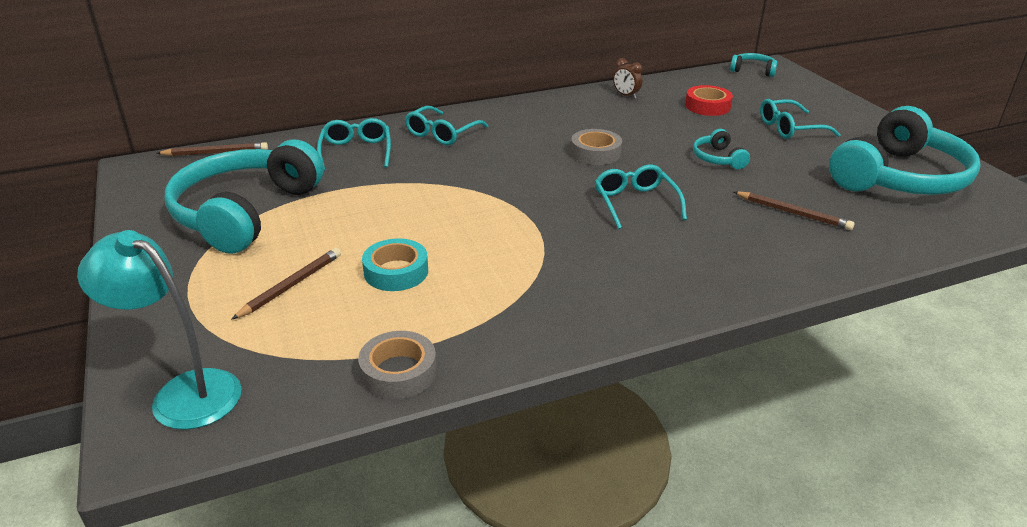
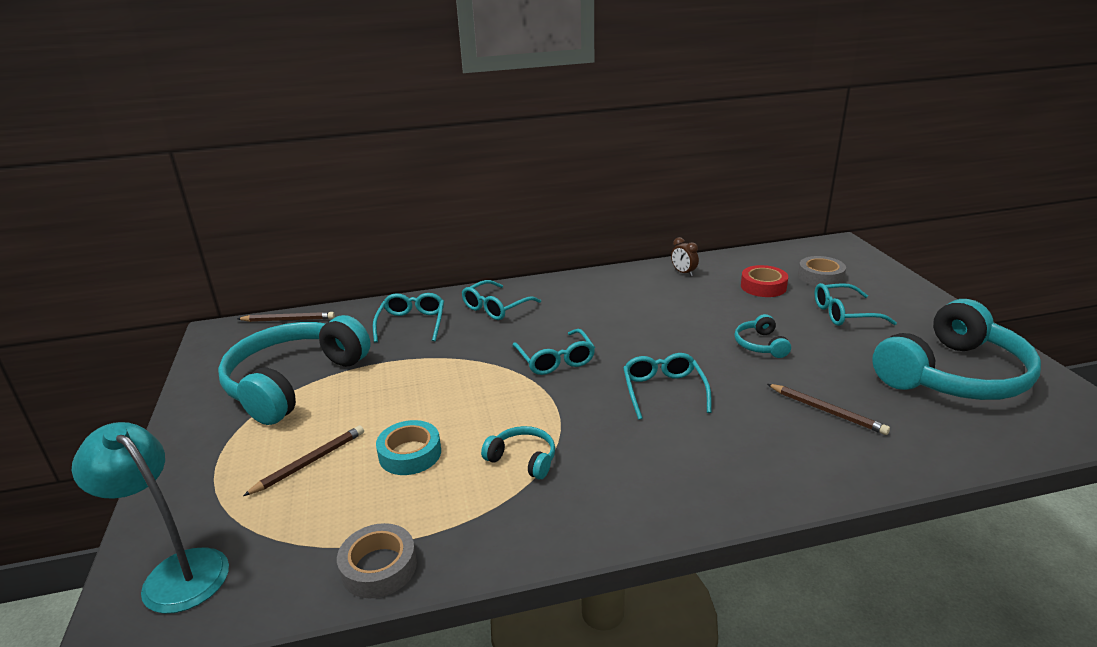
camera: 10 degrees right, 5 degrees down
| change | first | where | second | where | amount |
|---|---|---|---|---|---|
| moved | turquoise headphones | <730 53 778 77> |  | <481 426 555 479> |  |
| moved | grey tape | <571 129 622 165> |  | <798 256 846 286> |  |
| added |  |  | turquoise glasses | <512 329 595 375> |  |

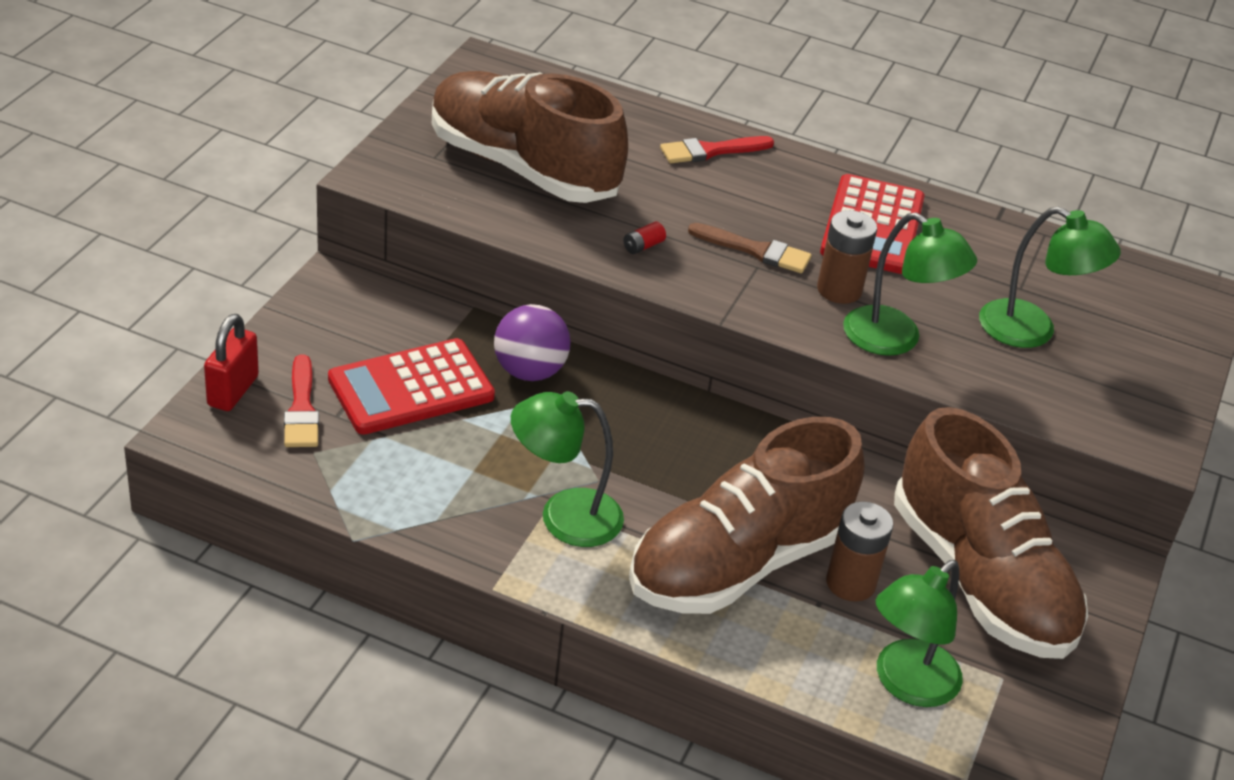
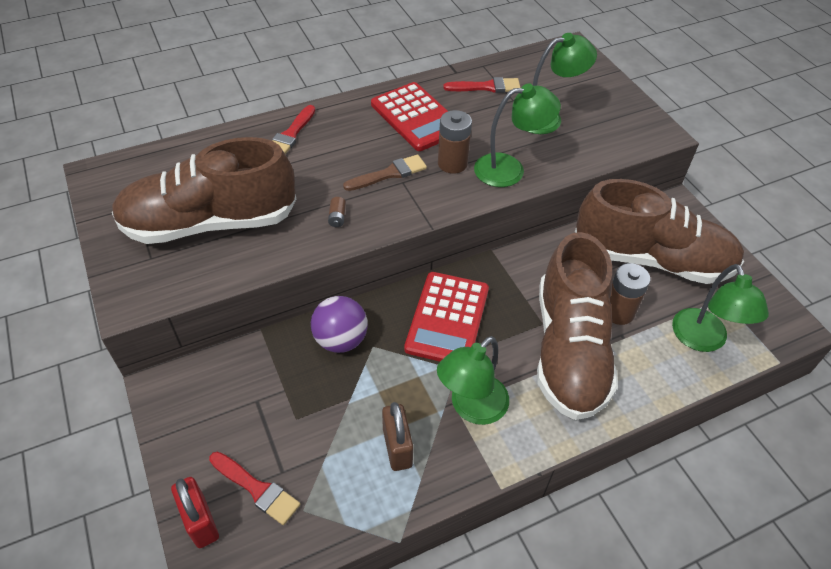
camera: 45 degrees left, 10 degrees up
| change | first | where | second | where | amount |
|---|---|---|---|---|---|
| recoloured | red battery | <623 222 666 254> | brown battery | <328 197 346 227> |  |
| moved | red calculator | <328 338 495 435> |  | <404 272 489 361> |  |
| added |  |  | red brush | <443 77 520 93> |  |
| added |  |  | brown padlock | <382 402 413 471> |  |

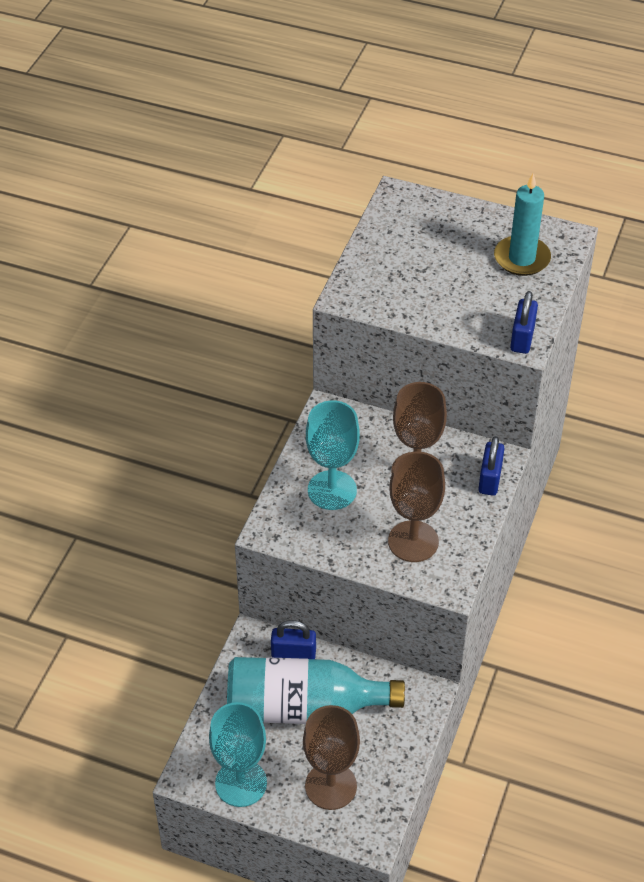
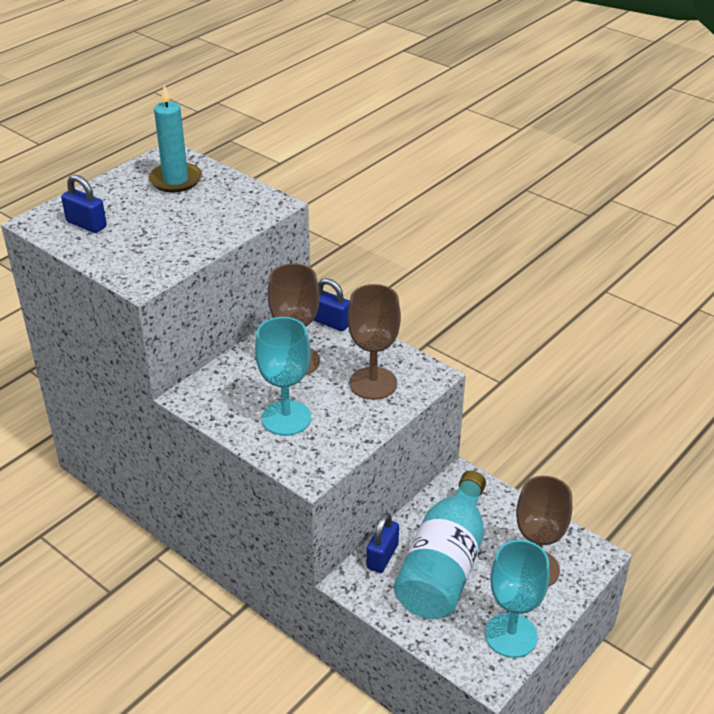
camera: 70 degrees left, 10 degrees down
| change | first | where | second | where | amount |
|---|---|---|---|---|---|
| moved | blue padlock | <510 291 538 354> |  | <61 175 107 233> |  |

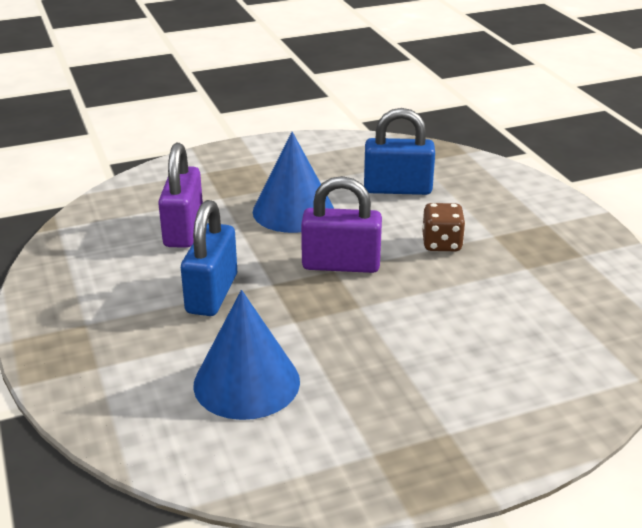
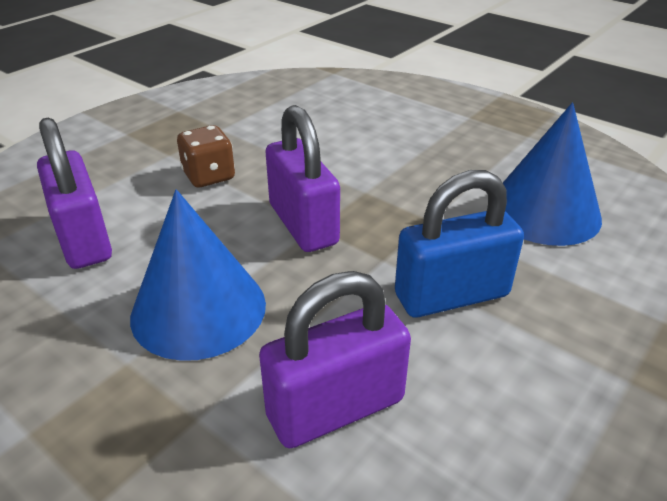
camera: 120 degrees left, 5 degrees up
| change | first | where | second | where | amount |
|---|---|---|---|---|---|
| recoloured | blue padlock | <364 108 435 195> | purple padlock | <37 118 112 269> |  |

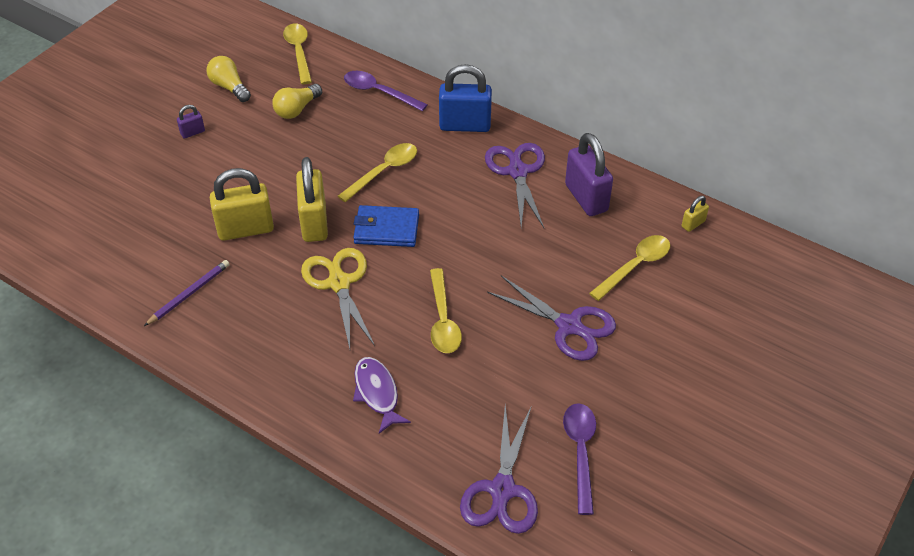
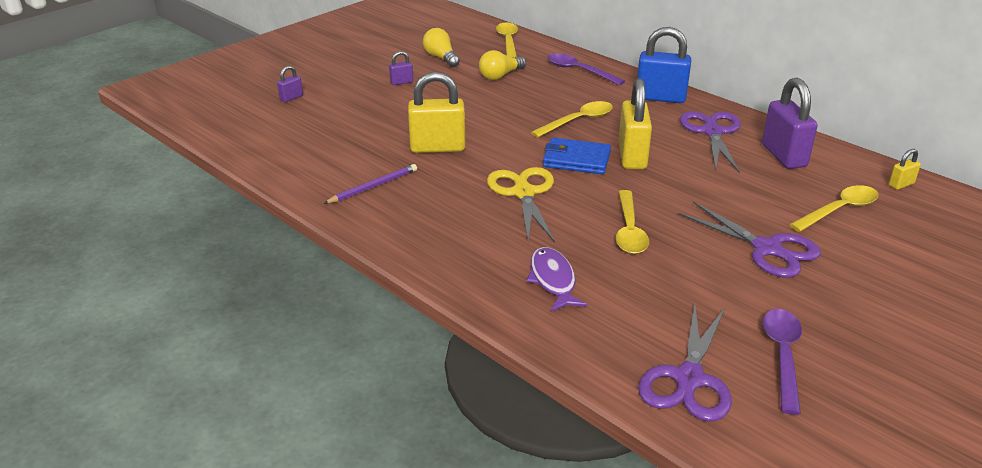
camera: 10 degrees right, 15 degrees down
| change | first | where | second | where | amount |
|---|---|---|---|---|---|
| moved | yellow padlock | <296 157 328 242> |  | <619 78 652 169> |  |
| added |  |  | purple padlock | <277 65 303 102> |  |

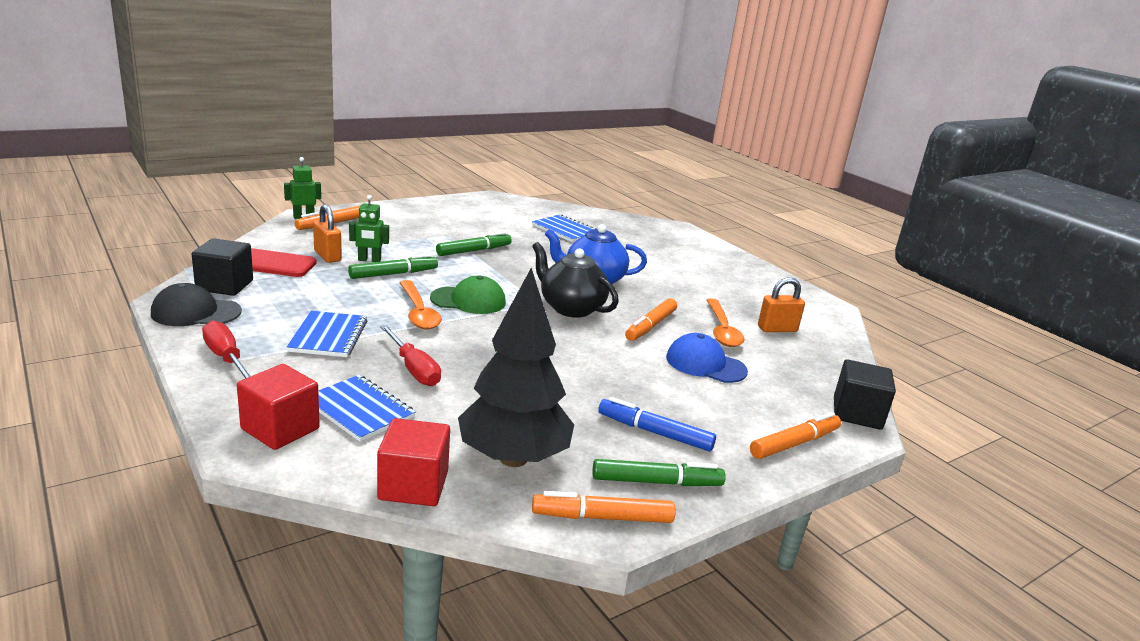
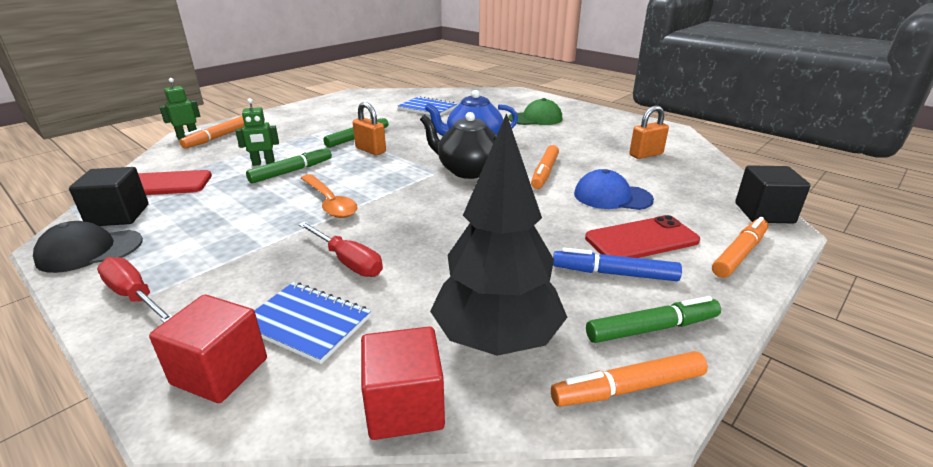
camera: 10 degrees left, 5 degrees up
| change | first | where | second | where | amount |
|---|---|---|---|---|---|
| moved | orange padlock | <313 204 342 263> |  | <353 102 386 155> |  |
| moved | green cap | <430 275 506 314> |  | <508 98 562 125> |  |
| removed | orange spoon | <707 298 745 347> |  |  |  |
| removed | blue notebook | <287 311 367 357> |  |  |  |
| added |  |  | red phone | <585 215 700 258> |  |

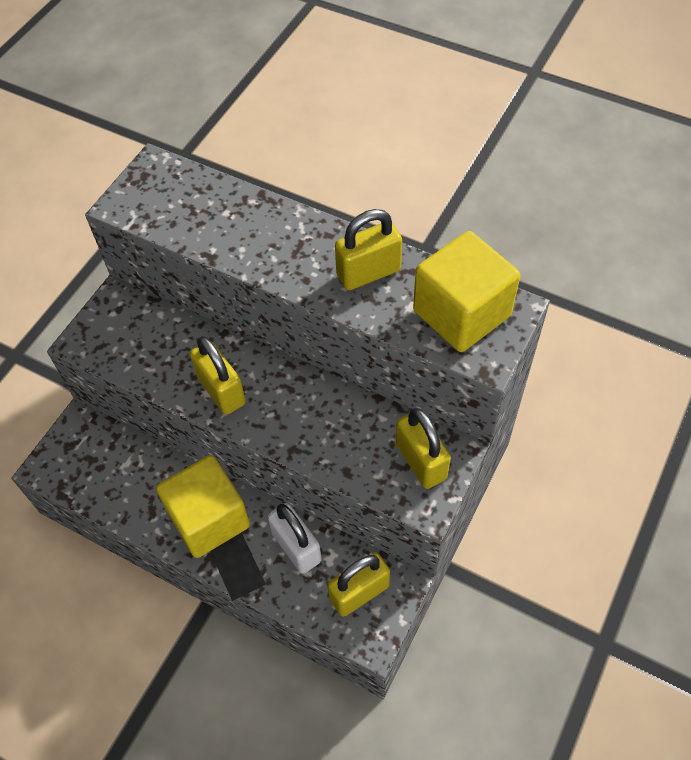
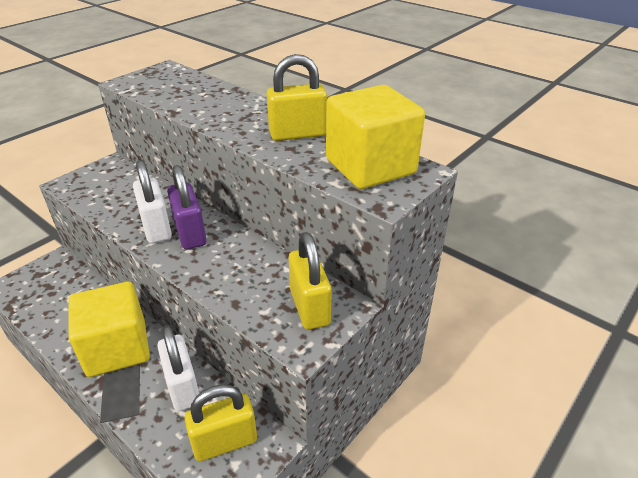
camera: 10 degrees right, 20 degrees down
| change | first | where | second | where | amount |
|---|---|---|---|---|---|
| recoloured | yellow padlock | <190 336 246 415> | white padlock | <133 160 172 243> |  |
| added |  |  | purple padlock | <167 165 207 249> |  |

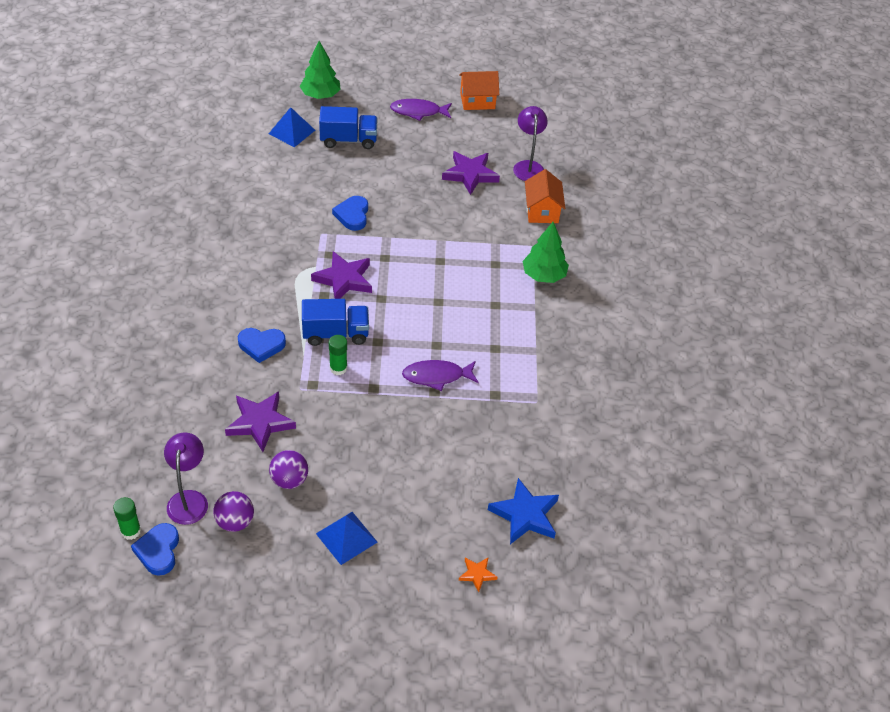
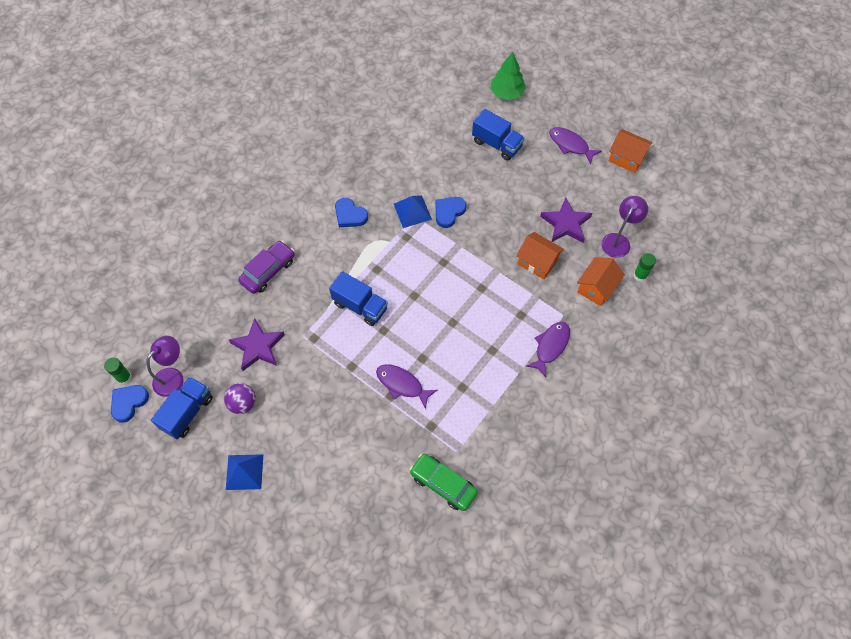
camera: 40 degrees right, 15 degrees up
| change | first | where | second | where | amount |
|---|---|---|---|---|---|
| moved | blue pyramid | <269 107 315 147> |  | <394 195 432 228> |  |
| replaced | green tree | <522 222 569 283> | purple fish | <526 321 570 377> |  |
| removed | purple star | <311 251 372 299> |  |  |  |
| moved | blue heart | <238 328 286 363> |  | <335 198 368 227> |  |
| moved | green glue stick | <329 335 347 375> |  | <634 253 656 282> |  |
| removed | blue star | <488 478 559 544> |  |  |  |
| replaced | purple ball | <213 491 254 532> | blue truck | <151 377 212 439> |  |
| removed | orange star | <459 558 497 592> |  |  |  |
| added |  |  | orange house | <516 232 564 280> |  |
| added |  |  | purple car | <238 240 295 294> |  |
| added |  |  | green car | <409 454 478 511> |  |

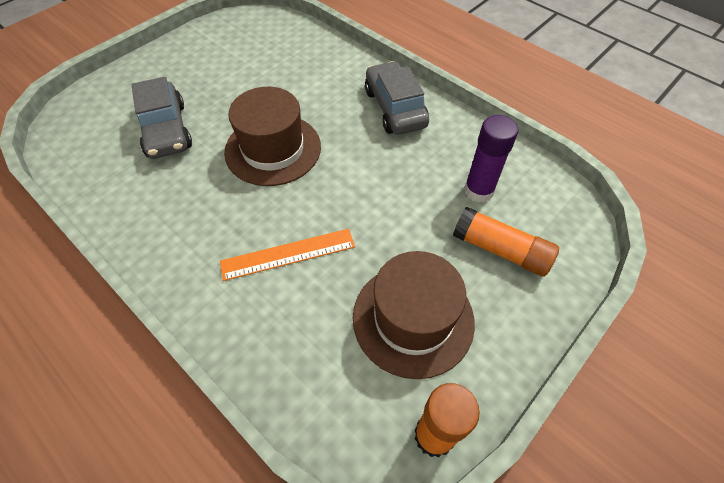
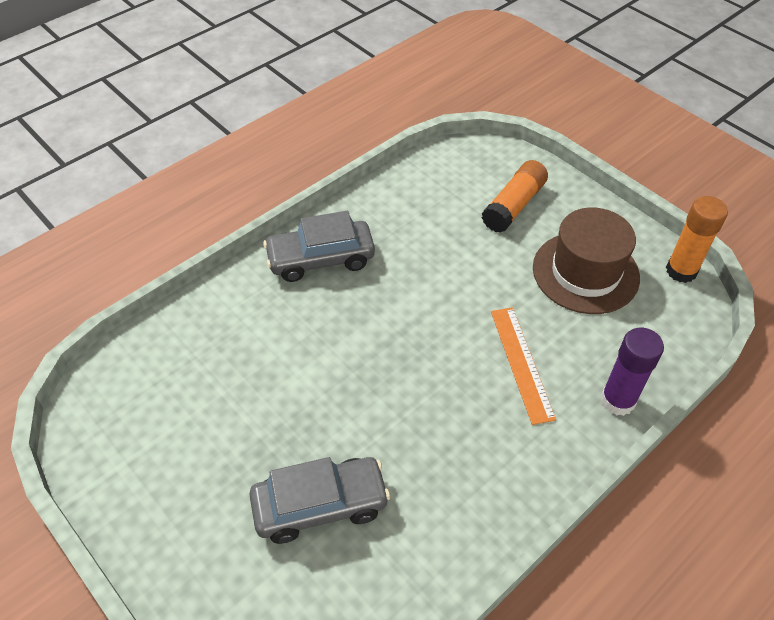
camera: 85 degrees left, 5 degrees down
| change | first | where | second | where | amount |
|---|---|---|---|---|---|
| removed | brown hat | <224 87 321 186> |  |  |  |
| moved | purple glue stick | <464 115 518 203> |  | <601 328 664 416> |  |

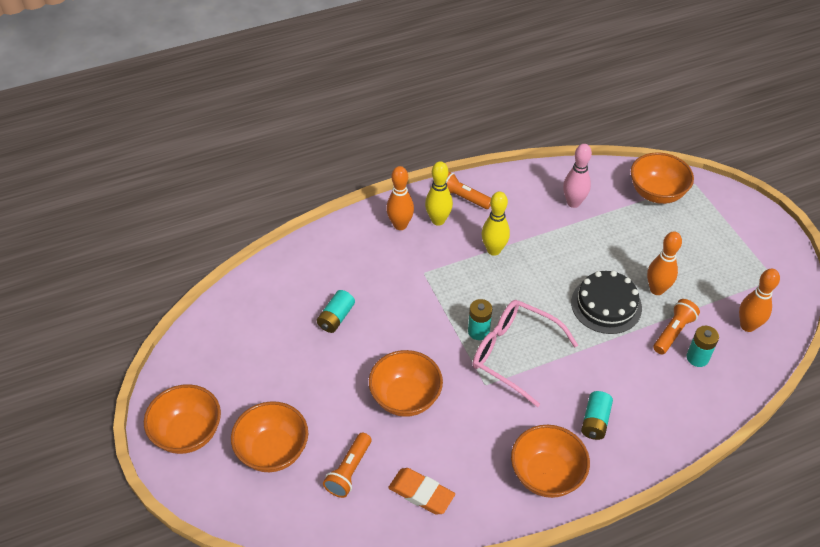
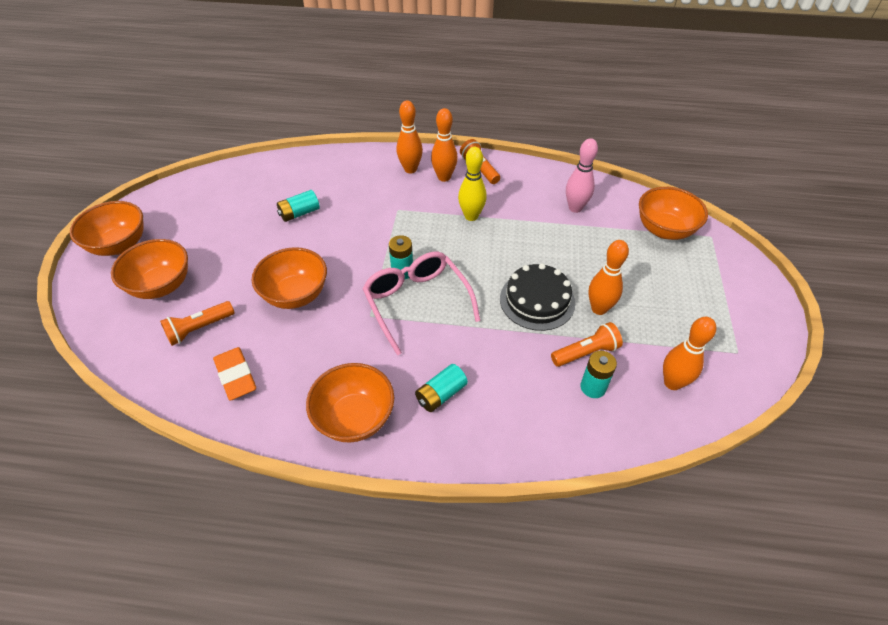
camera: 30 degrees right, 0 degrees up
| change | first | where | second | where | amount |
|---|---|---|---|---|---|
| recoloured | yellow bowling pin | <425 161 453 226> | orange bowling pin | <431 108 458 182> |  |

